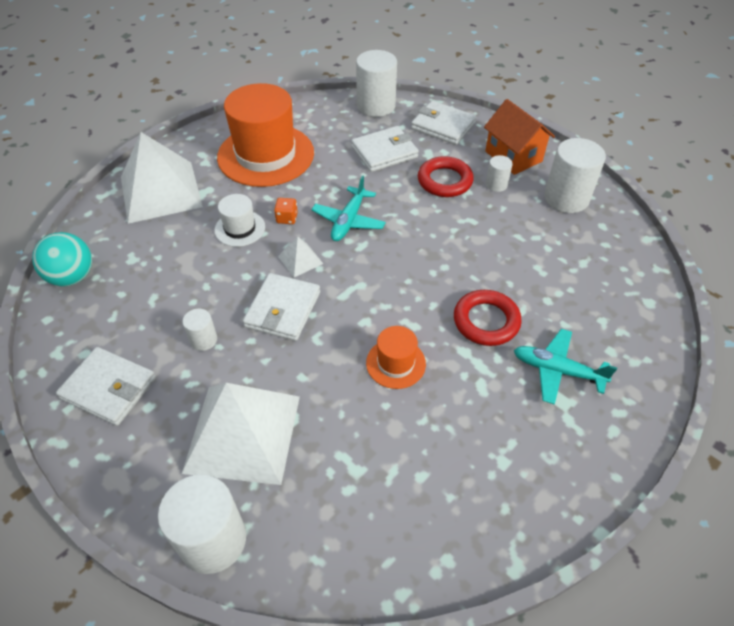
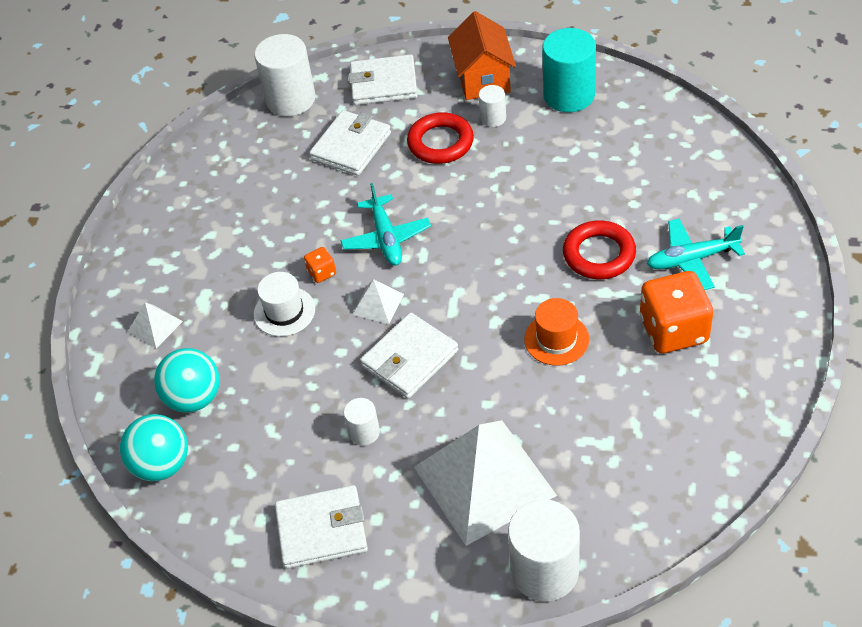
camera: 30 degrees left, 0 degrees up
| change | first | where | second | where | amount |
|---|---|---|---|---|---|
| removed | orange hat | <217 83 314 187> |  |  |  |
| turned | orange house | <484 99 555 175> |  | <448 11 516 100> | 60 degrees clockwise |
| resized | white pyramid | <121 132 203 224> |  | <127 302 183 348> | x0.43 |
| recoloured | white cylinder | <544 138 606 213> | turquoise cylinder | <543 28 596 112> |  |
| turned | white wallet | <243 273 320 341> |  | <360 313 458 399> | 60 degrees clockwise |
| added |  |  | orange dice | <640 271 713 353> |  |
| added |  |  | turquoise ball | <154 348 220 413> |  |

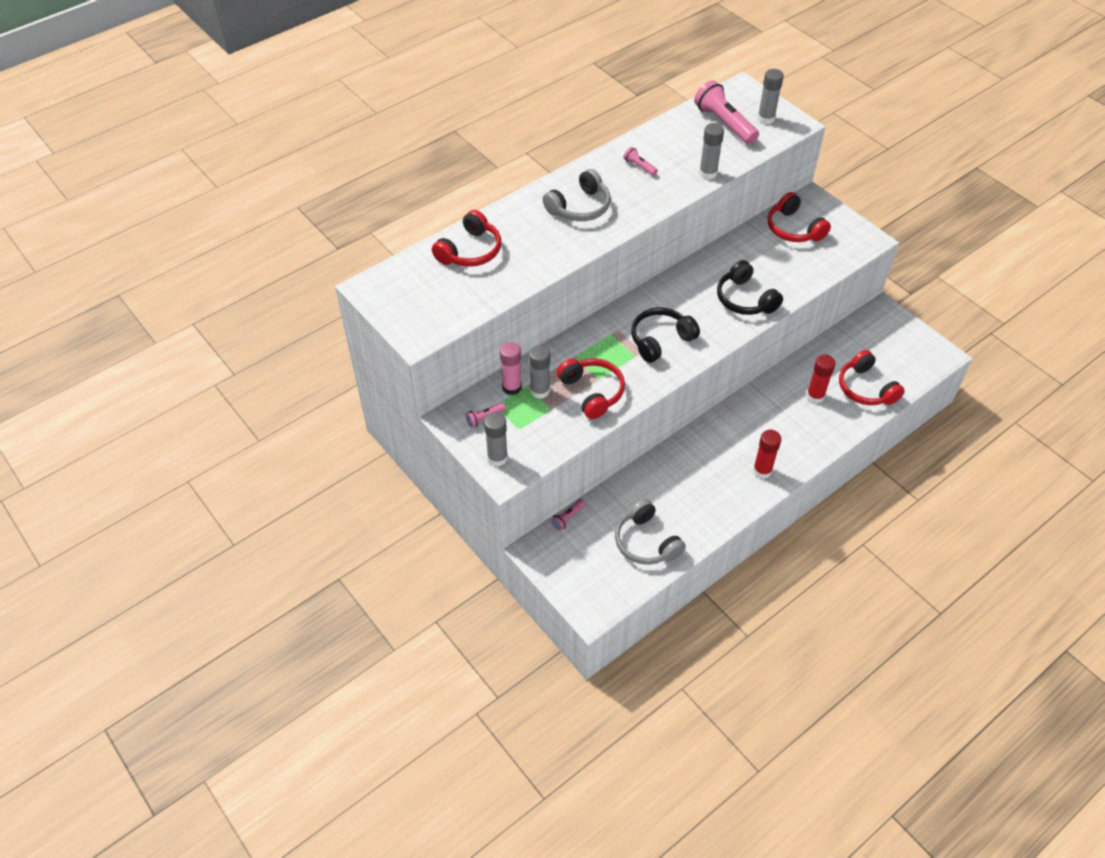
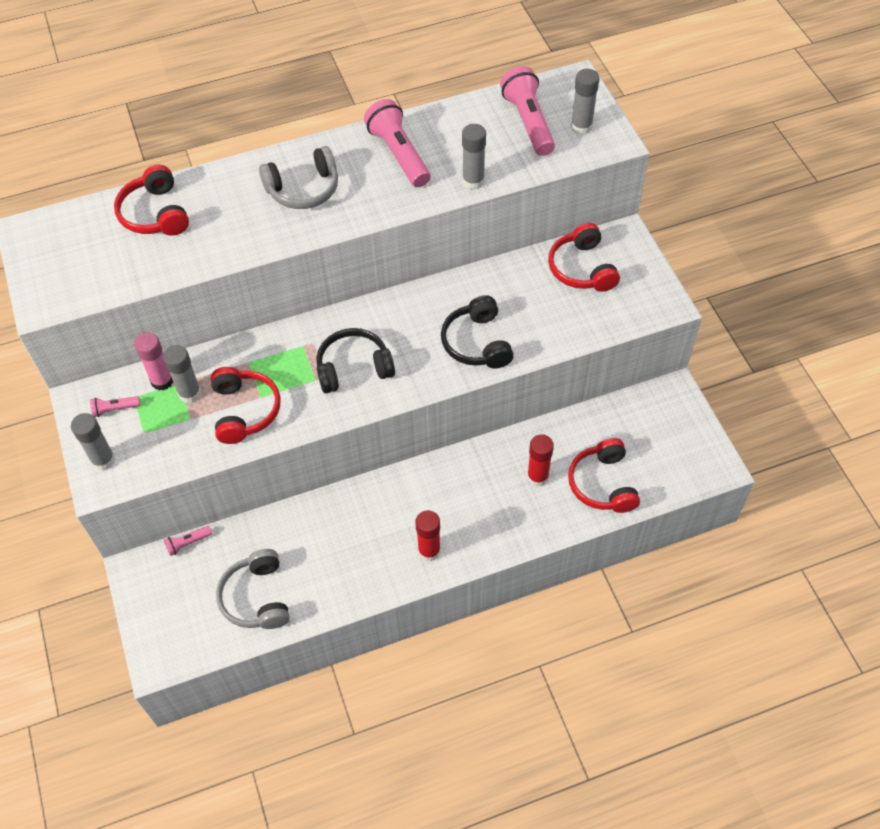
camera: 20 degrees right, 5 degrees up
| change | first | where | second | where | amount |
|---|---|---|---|---|---|
| resized | pink flashlight | <624 147 658 176> |  | <364 99 431 187> | x2.13 |
| turned | red headphones | <432 210 501 267> |  | <114 165 189 236> | 105 degrees clockwise |

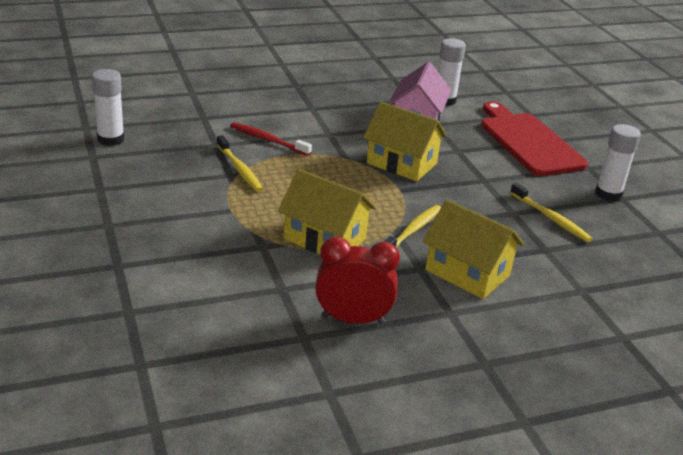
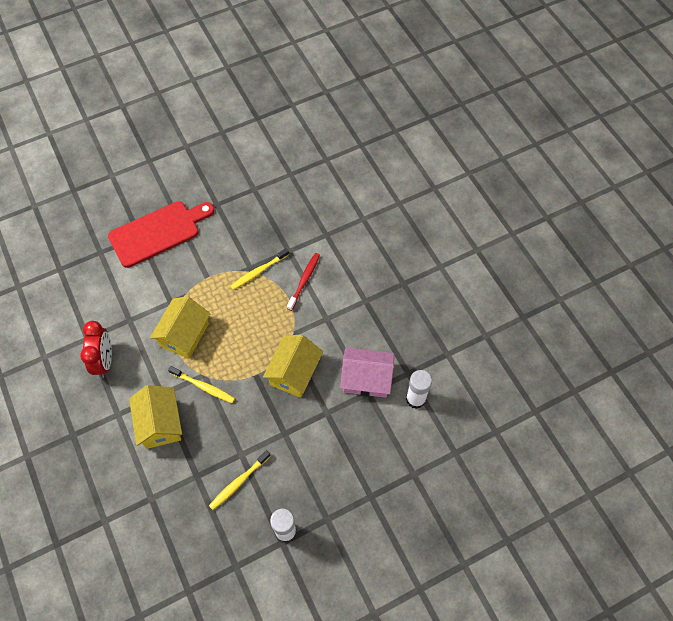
camera: 85 degrees right, 30 degrees up
| change | first | where | second | where | amount |
|---|---|---|---|---|---|
| removed | white glue stick | <92 69 125 146> |  |  |  |
| moved | red cutting board | <481 101 588 176> |  | <108 201 214 268> |  |
| turned | yellow house | <423 200 524 299> |  | <129 385 182 449> | 45 degrees counterclockwise |

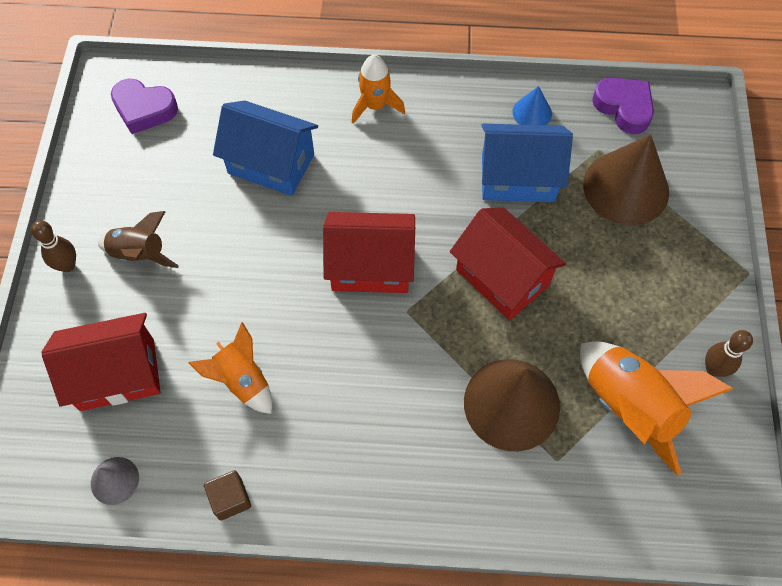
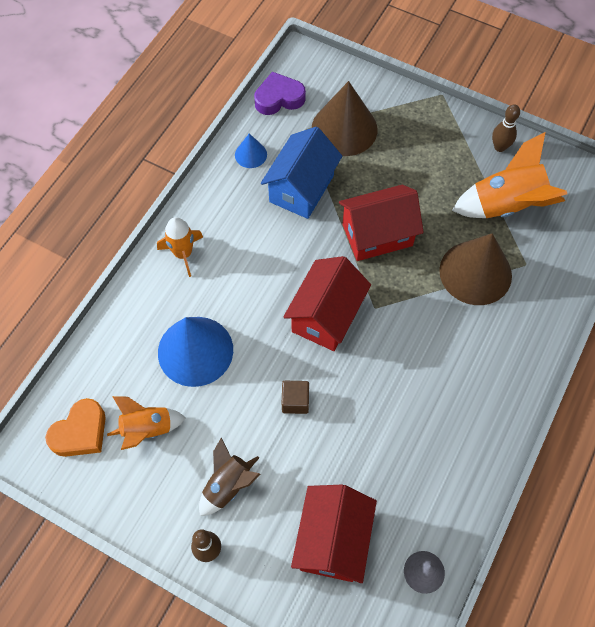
camera: 65 degrees left, 0 degrees up
| change | first | where | second | where | amount |
|---|---|---|---|---|---|
| recoloured | purple heart | <111 79 178 134> | orange heart | <45 398 106 457> |  |
| replaced | blue house | <213 101 318 196> | blue cone | <158 317 233 387> |  |
| moved | orange rocket | <188 322 272 414> |  | <107 396 186 450> |  |
| moved | brown cube | <204 470 251 521> |  | <282 381 309 414> |  |

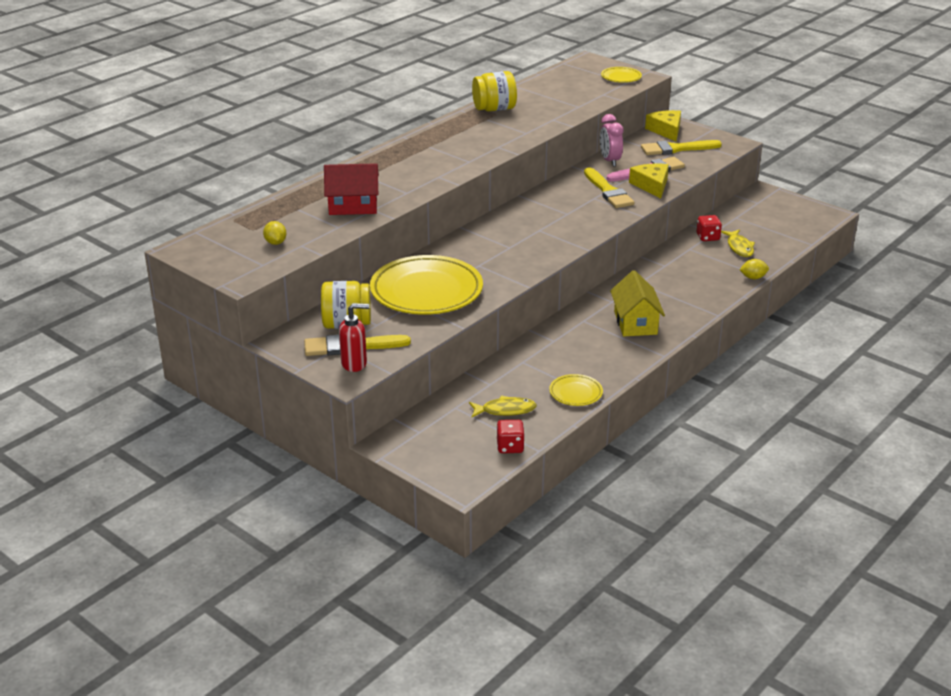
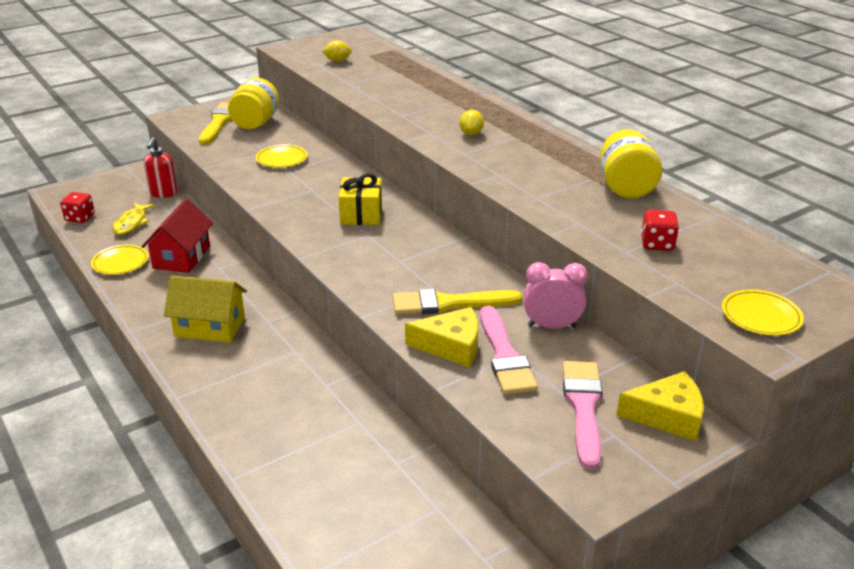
camera: 105 degrees right, 0 degrees up
| change | first | where | second | where | amount |
|---|---|---|---|---|---|
| recoloured | yellow brush | <641 140 722 155> | pink brush | <562 361 603 470> |  |
| moved | red house | <324 163 379 215> |  | <141 199 213 273> |  |
| moved | red dice | <697 215 722 241> |  | <641 210 679 251> |  |
| removed | yellow fish | <721 229 755 257> |  |  |  |
| resized | yellow plate | <370 255 483 315> |  | <256 145 308 168> | x0.45 |
| moved | yellow lemon | <740 259 769 279> |  | <459 110 484 135> |  |
| moved | red soap dispenser | <339 303 370 372> |  | <144 137 177 198> |  |
| added |  |  | yellow gift | <339 174 382 225> |  |

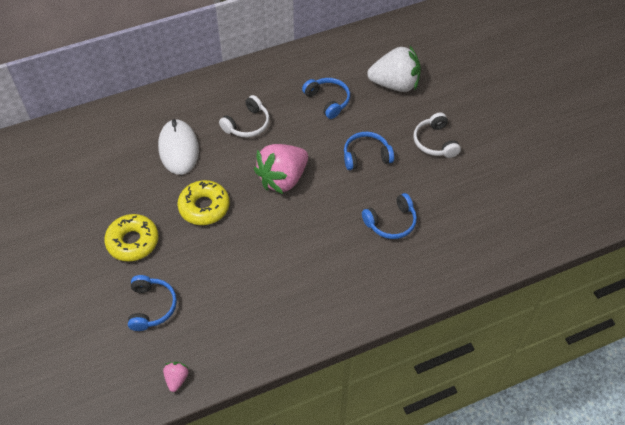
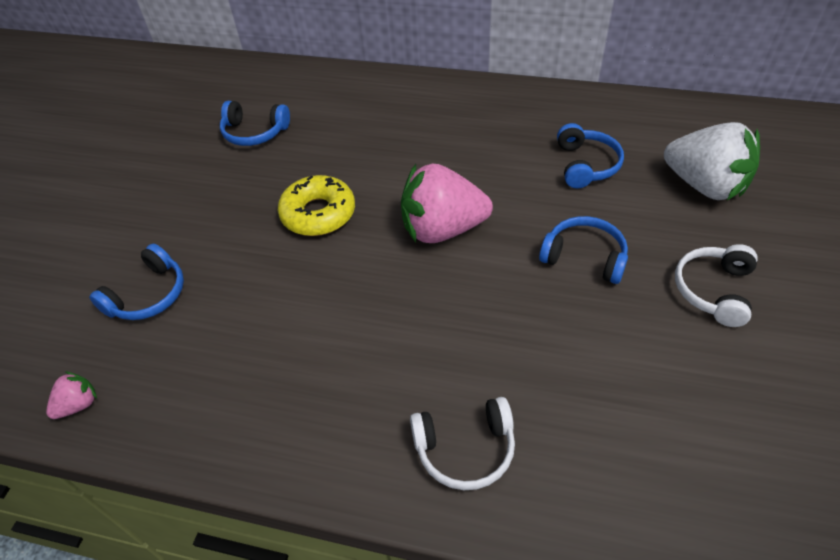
camera: 40 degrees right, 5 degrees down
| change | first | where | second | where | amount |
|---|---|---|---|---|---|
| moved | white headphones | <219 95 270 138> |  | <410 397 515 490> |  |
| removed | white mouse | <158 119 199 175> |  |  |  |
| moved | blue headphones | <362 193 417 239> |  | <220 101 290 146> |  |
| removed | yellow donut | <104 214 159 262> |  |  |  |

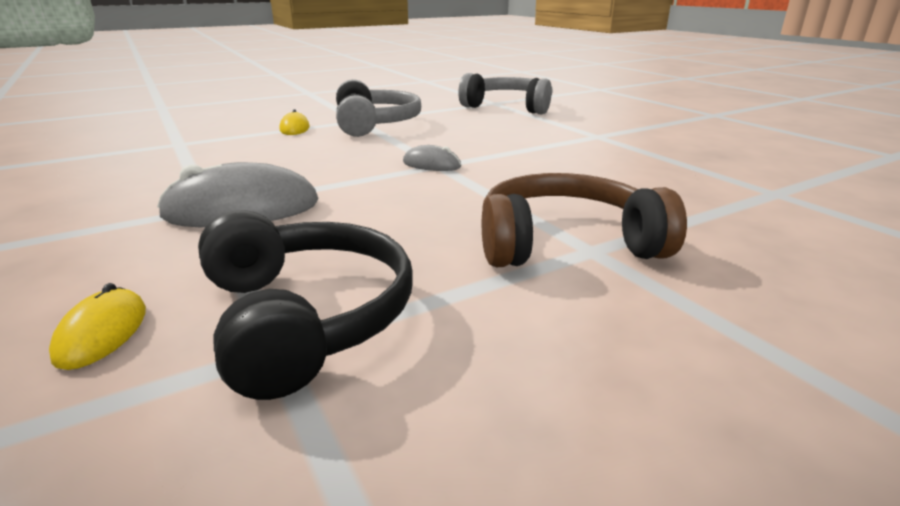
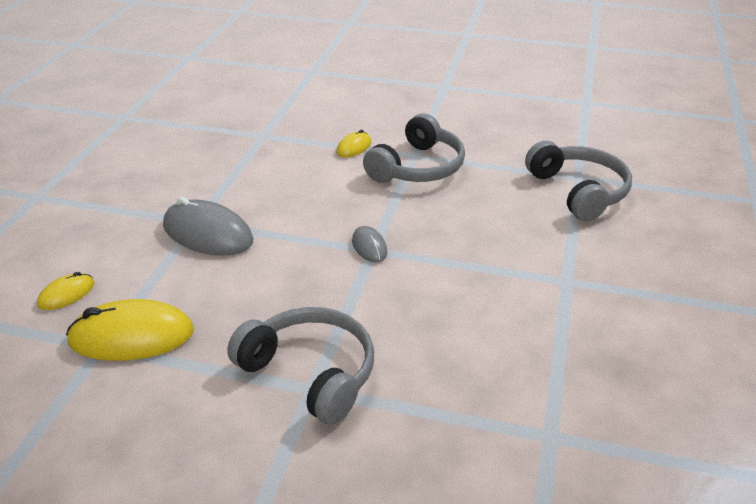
camera: 45 degrees right, 10 degrees up
| change | first | where | second | where | amount |
|---|---|---|---|---|---|
| recoloured | brown headphones | <482 173 687 267> | grey headphones | <227 307 374 425> |  |
| replaced | black headphones | <198 210 412 400> | yellow mouse | <66 299 194 361> |  |

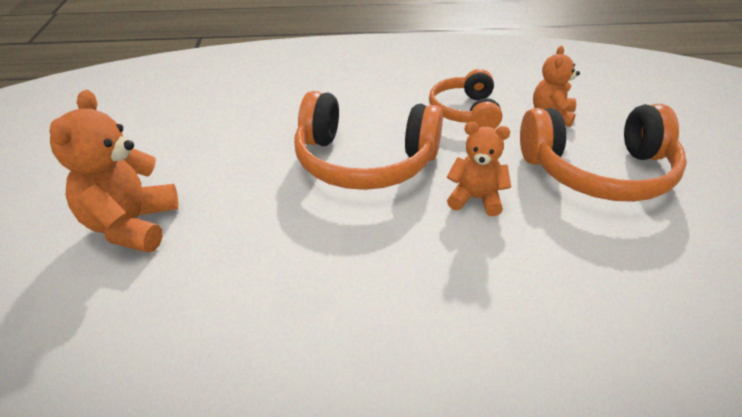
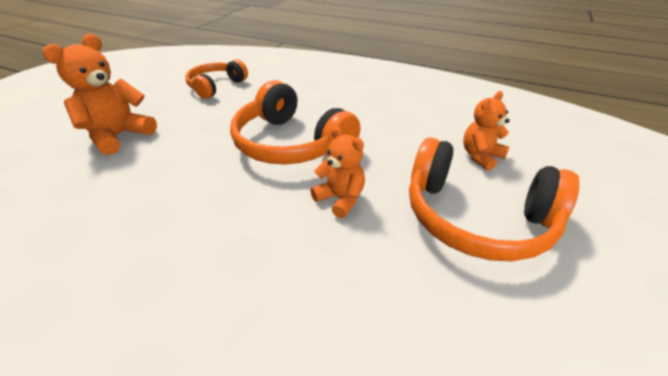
camera: 30 degrees right, 0 degrees up
| change | first | where | second | where | amount |
|---|---|---|---|---|---|
| moved | orange headphones | <429 69 502 129> |  | <185 59 248 99> |  |

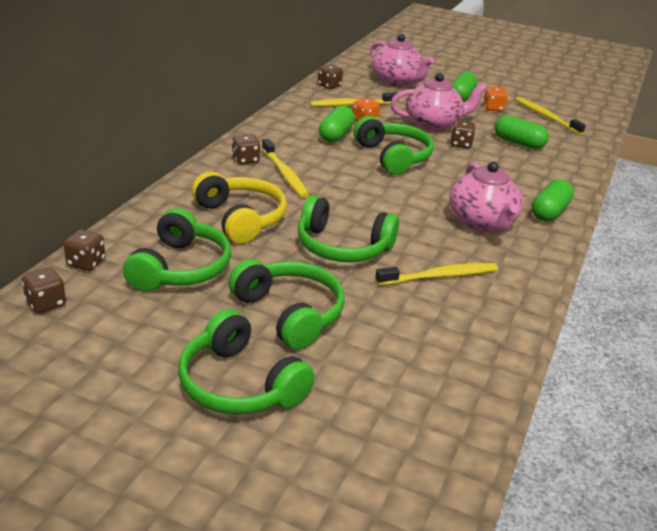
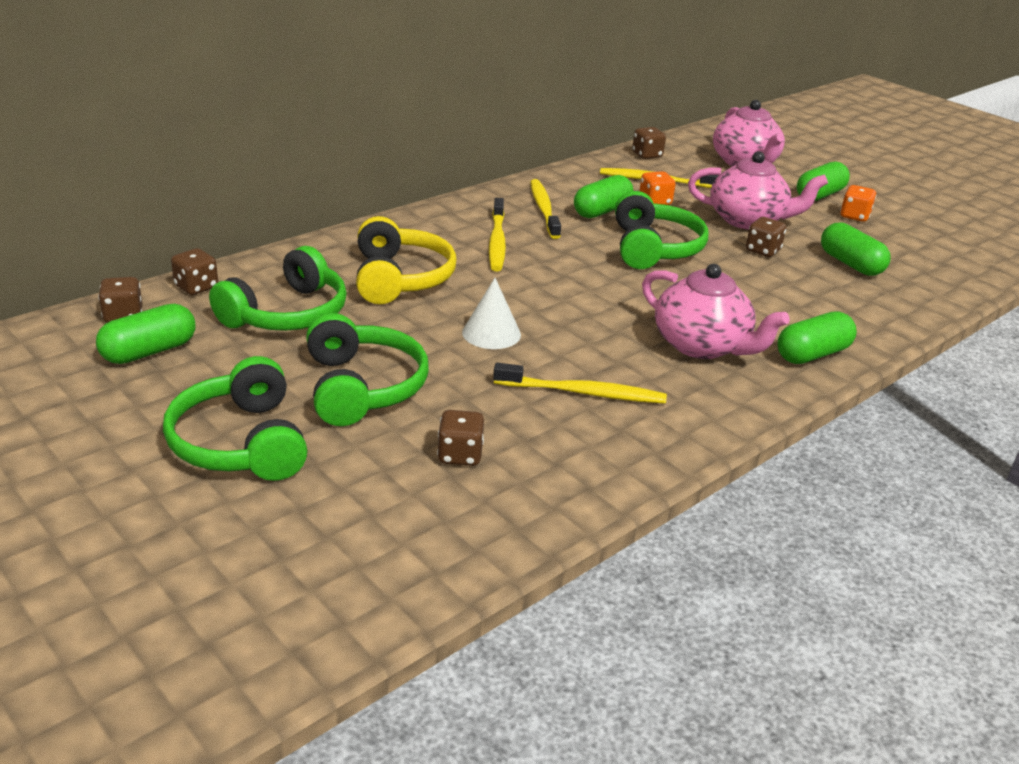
camera: 25 degrees right, 0 degrees up
| change | first | where | second | where | amount |
|---|---|---|---|---|---|
| moved | yellow toothbrush | <515 97 586 135> |  | <530 179 561 239> |  |
| moved | brown dice | <232 134 260 164> |  | <437 410 484 466> |  |
| turned | pink teapot | <449 162 523 233> |  | <642 264 790 359> | 60 degrees counterclockwise |
| replaced | green headphones | <298 195 399 262> | white cone | <462 278 521 349> |  |
| added |  |  | green capsule | <96 304 195 364> |  |

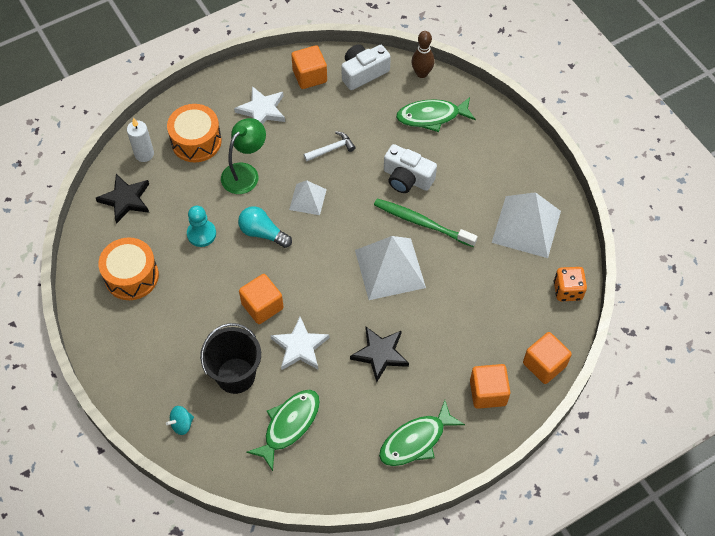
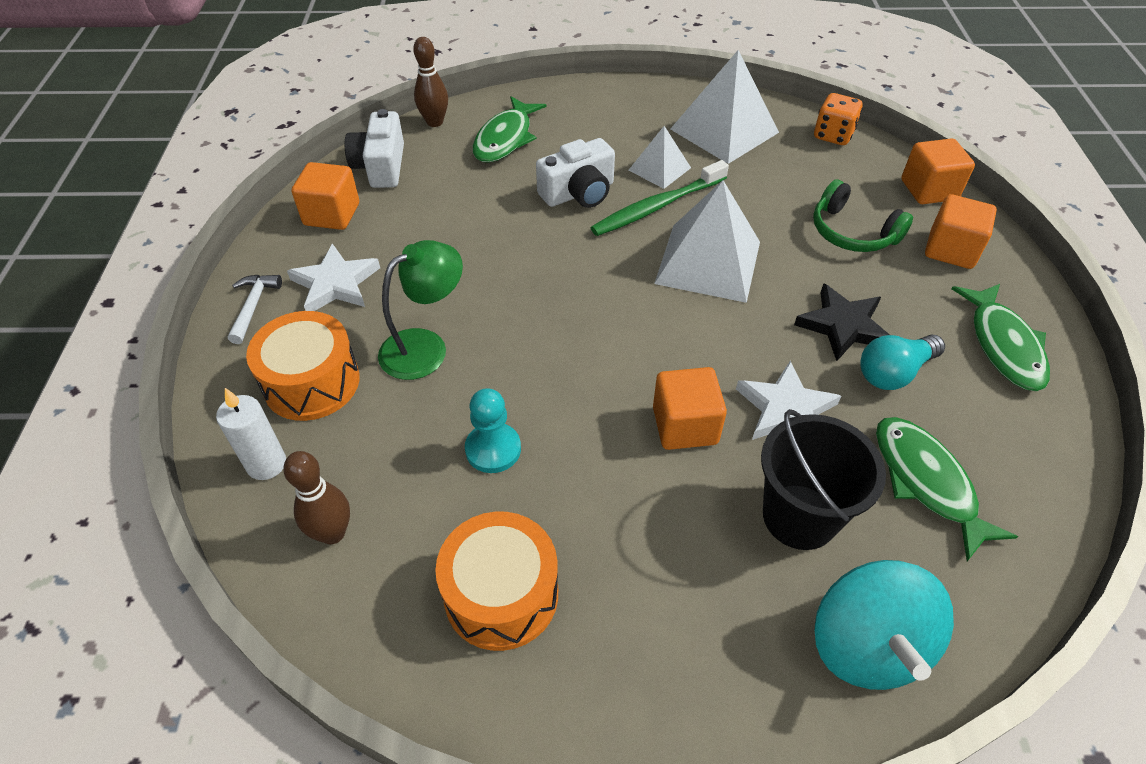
camera: 60 degrees left, 10 degrees down
| change | first | where | second | where | amount |
|---|---|---|---|---|---|
| turned | green lamp | <221 118 266 194> |  | <378 240 463 380> | 75 degrees clockwise |
| moved | white hammer | <304 131 356 162> |  | <228 275 282 344> |  |
| replaced | black star | <96 174 149 224> | brown bowling pin | <283 451 350 544> |  |
| moved | white pyramid | <289 180 327 215> |  | <629 126 691 189> |  |
| moved | turquoise light bulb | <238 206 292 248> |  | <860 334 945 390> |  |
| resized | turquoise spinning top | <166 406 194 435> |  | <815 560 954 690> | x2.21 |
| added |  |  | green headphones | <813 179 913 252> |  |

